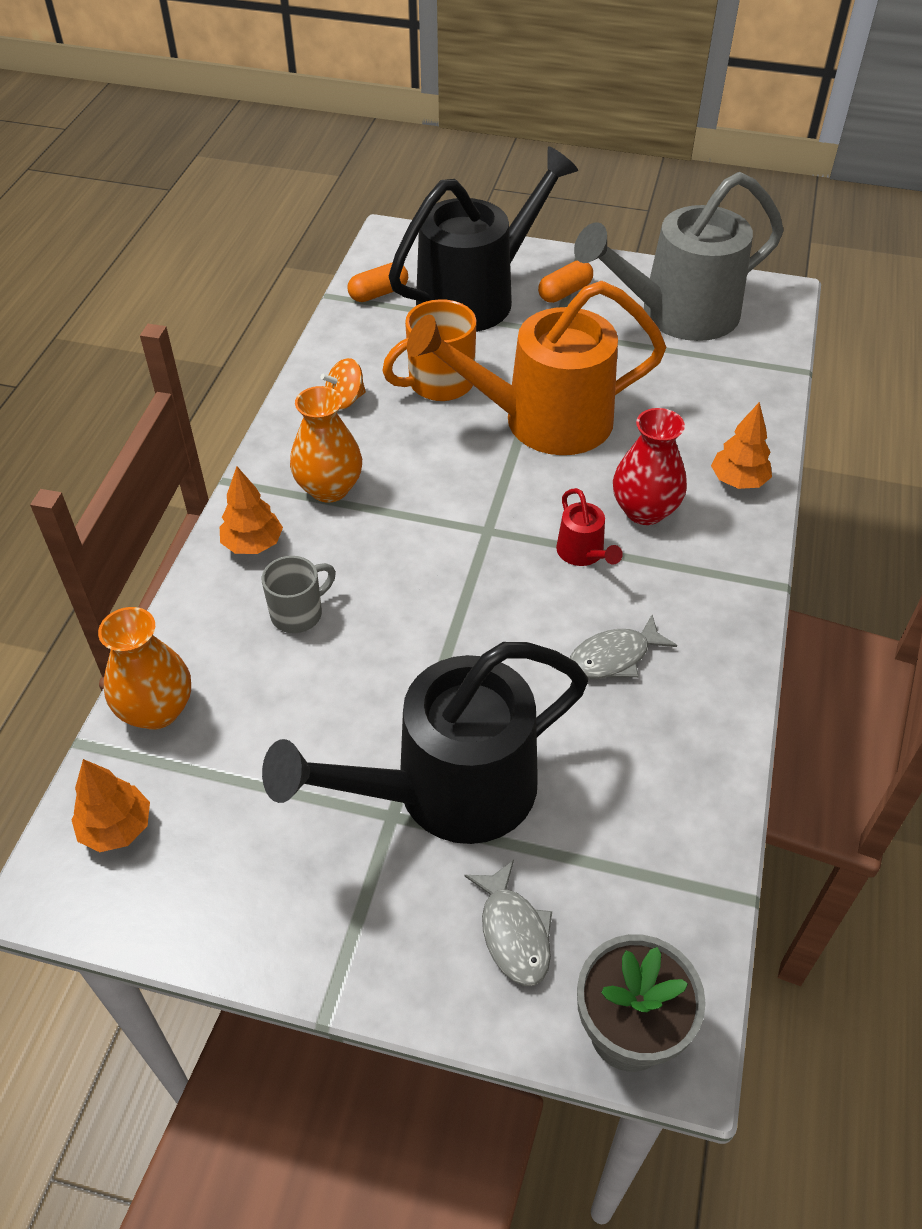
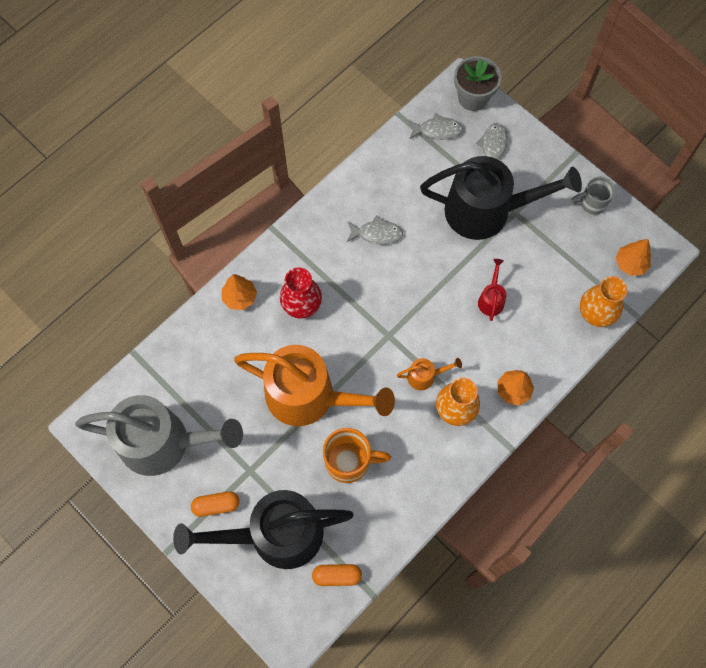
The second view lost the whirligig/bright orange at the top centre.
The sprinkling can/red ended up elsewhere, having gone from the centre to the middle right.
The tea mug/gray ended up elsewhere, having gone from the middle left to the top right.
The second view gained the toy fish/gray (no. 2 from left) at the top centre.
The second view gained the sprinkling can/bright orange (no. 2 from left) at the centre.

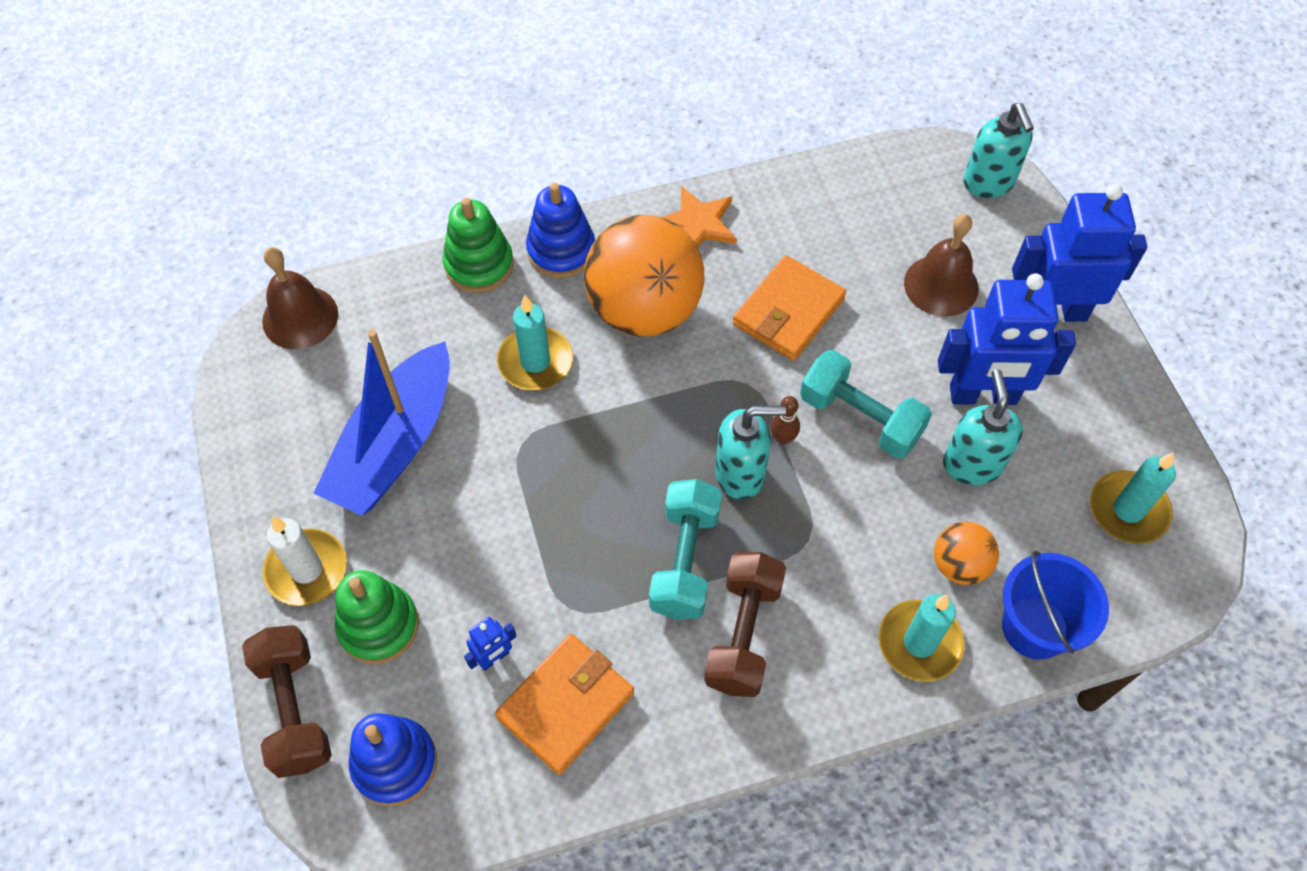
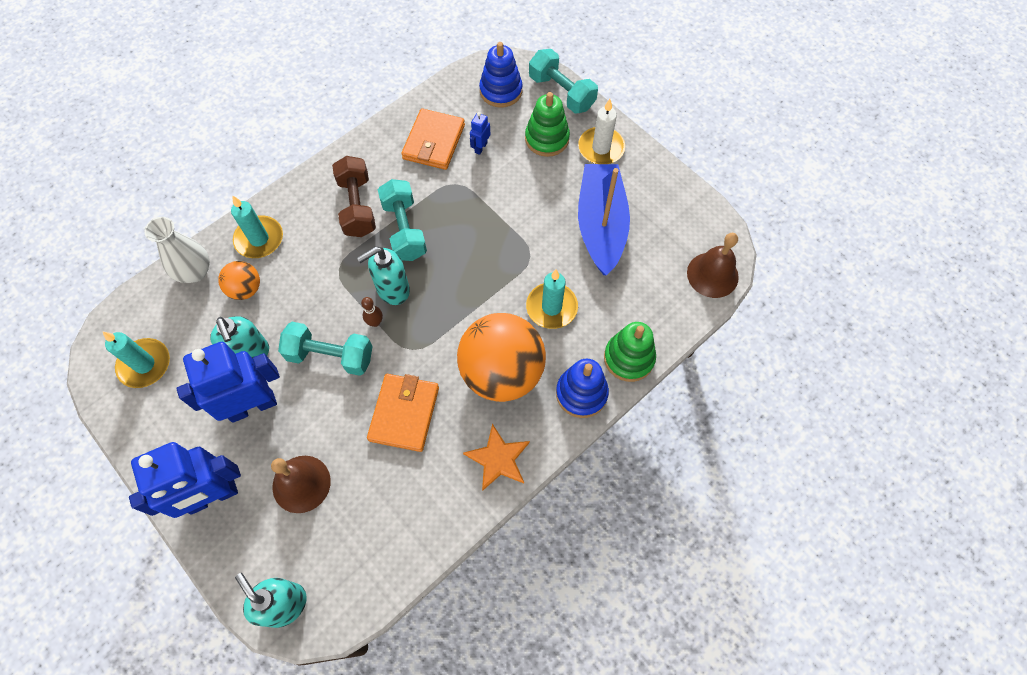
Where the sand bucket/royal blue stood at the bottom right, the flower vase/white came to stand at the middle left.
What was the dumbbell/russet (no. 1 from left) at the bottom left turned into the dumbbell/aqua (no. 3 from left) at the top centre.

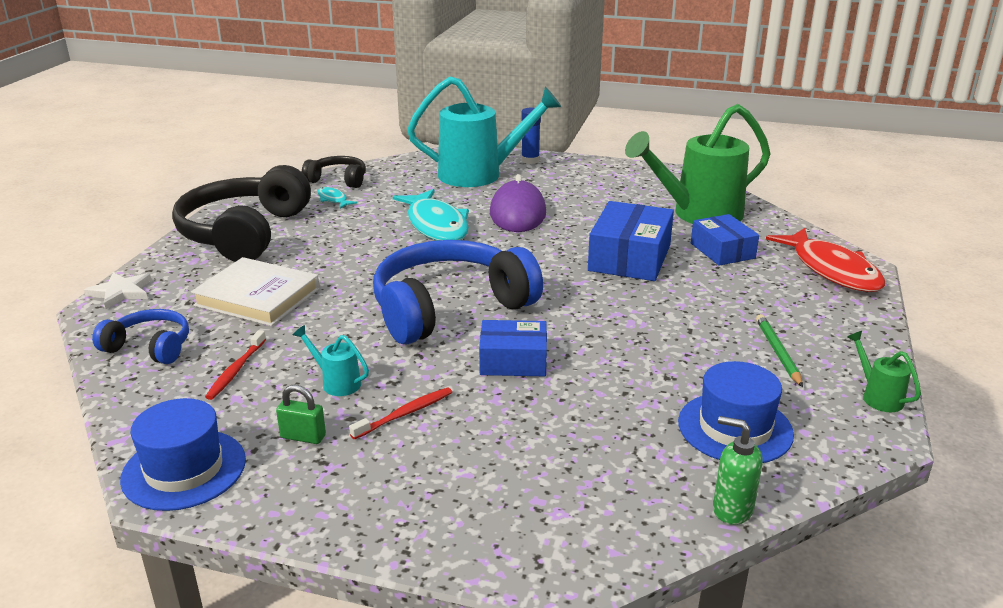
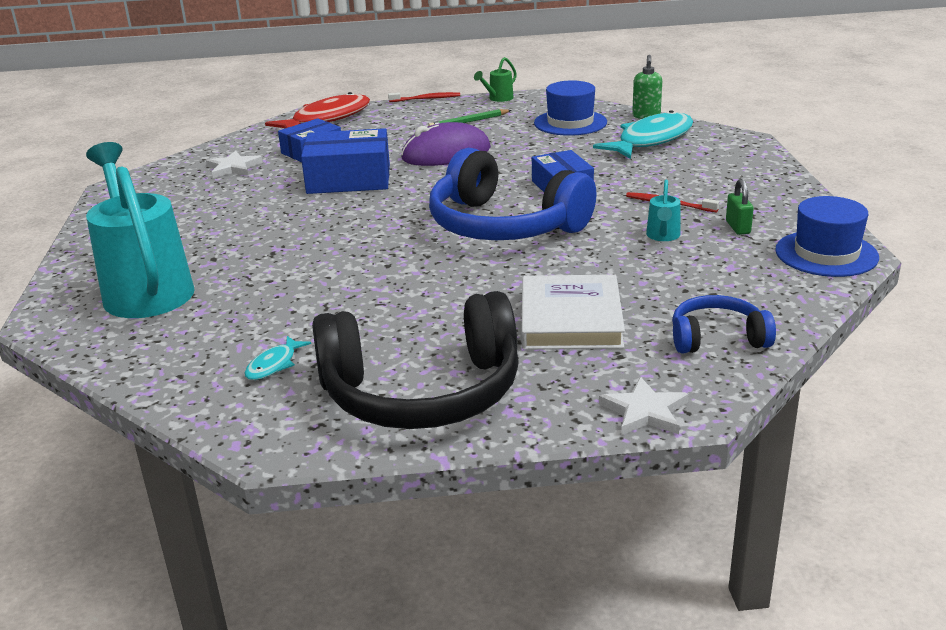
Where the sprinkling can/leaf-green (no. 1 from left) stood at the top right, the star shape/white (no. 1 from left) came to stand at the top left.
The second view lost the stick of glue/royal blue at the top centre.
The second view lost the over-ear headphones/ebony (no. 2 from left) at the top left.
The PC mouse/purple ended up elsewhere, having gone from the centre to the top centre.
The toy fish/aqua (no. 2 from left) ended up elsewhere, having gone from the centre to the top right.
The over-ear headphones/royal blue (no. 1 from left in the first image) at the middle left ended up facing another way, 90 degrees clockwise from before.
The tooth brush/red (no. 1 from left) ended up elsewhere, having gone from the middle left to the top centre.

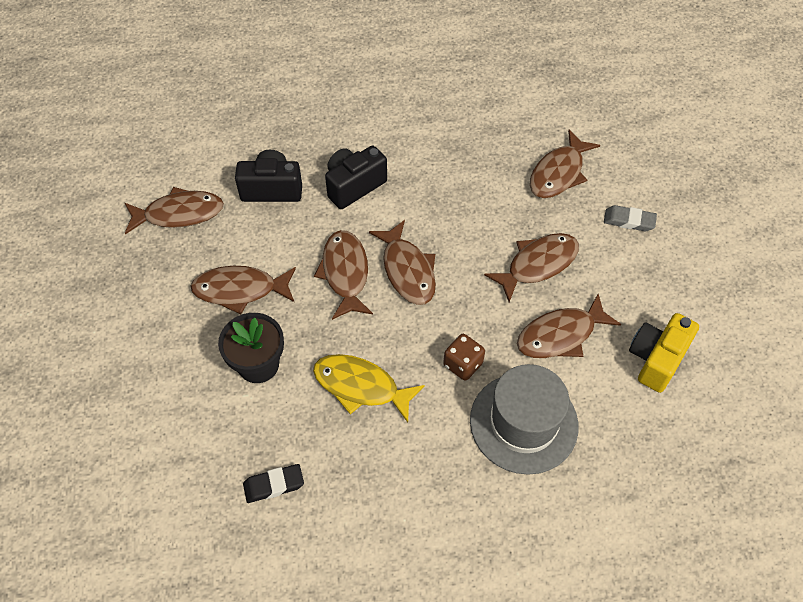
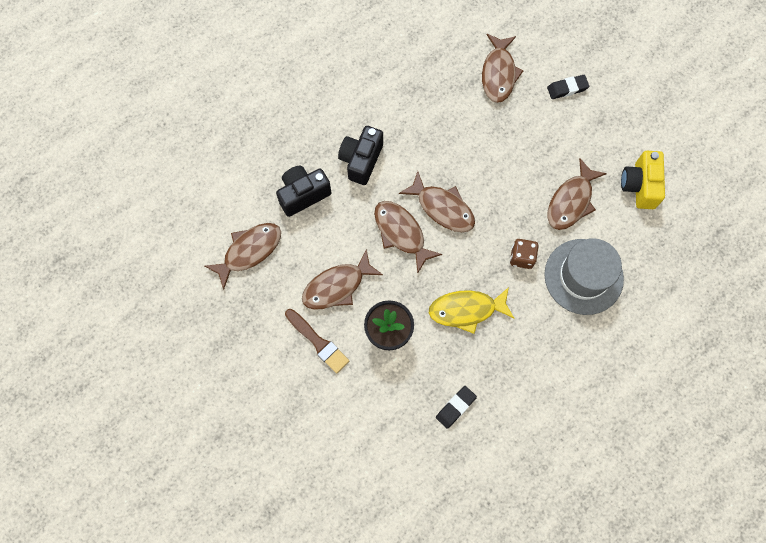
What was the gum eraser/gray at the middle right turned into the gum eraser/ebony (no. 2 from left) at the top right.
The second view lost the toy fish/russet (no. 5 from left) at the centre.
The second view gained the brush/russet at the centre.

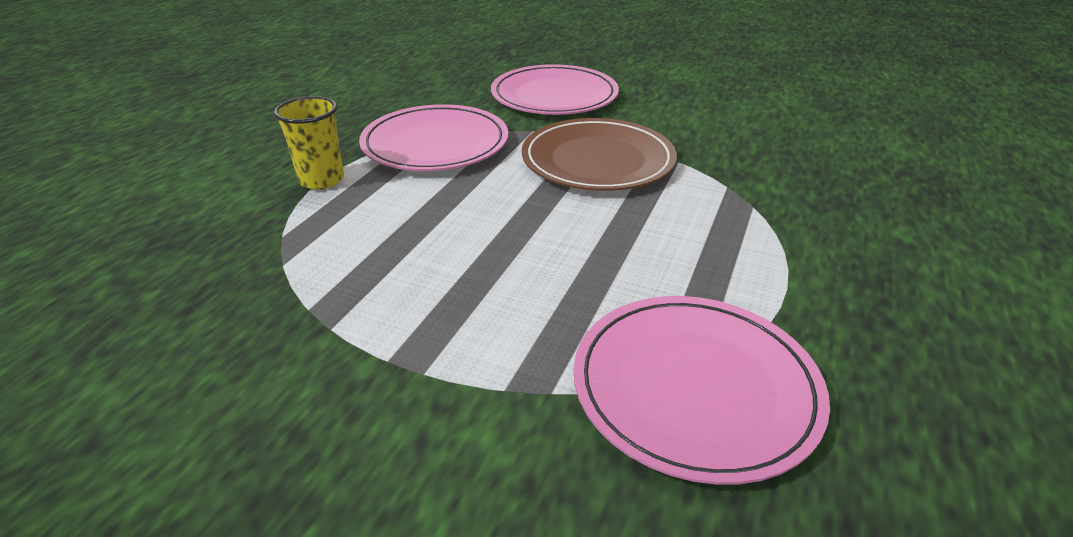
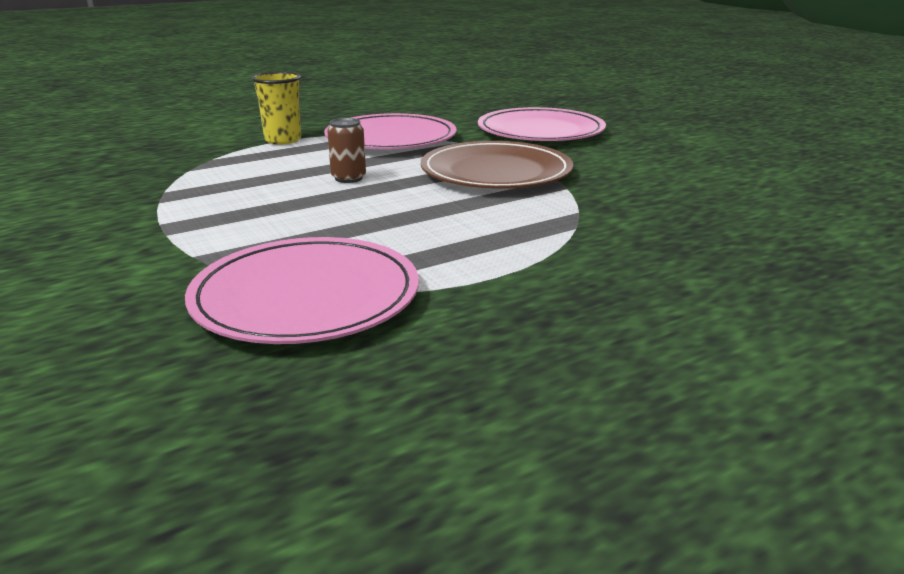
The second view gained the soda can/russet at the top centre.

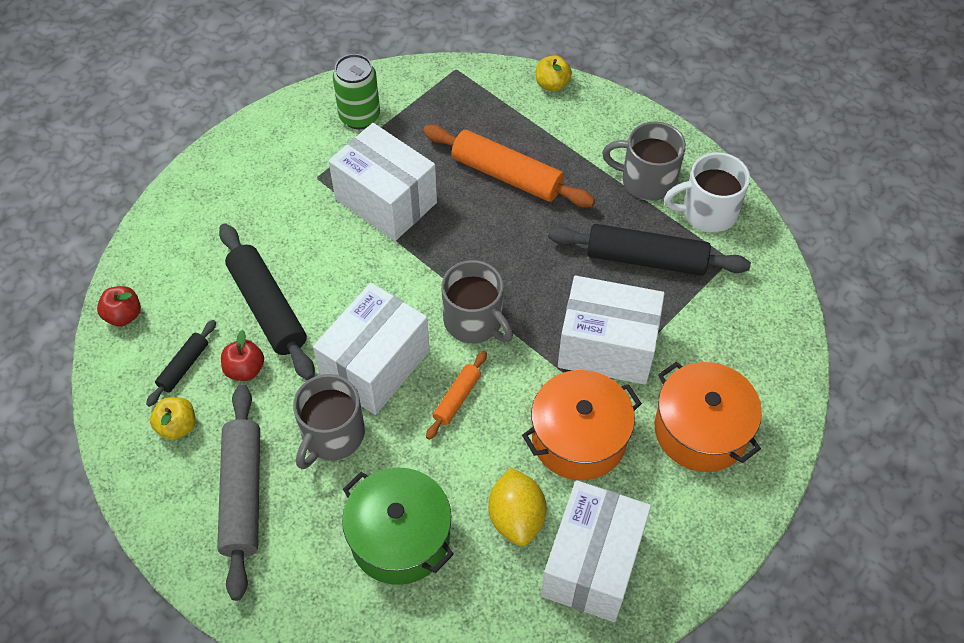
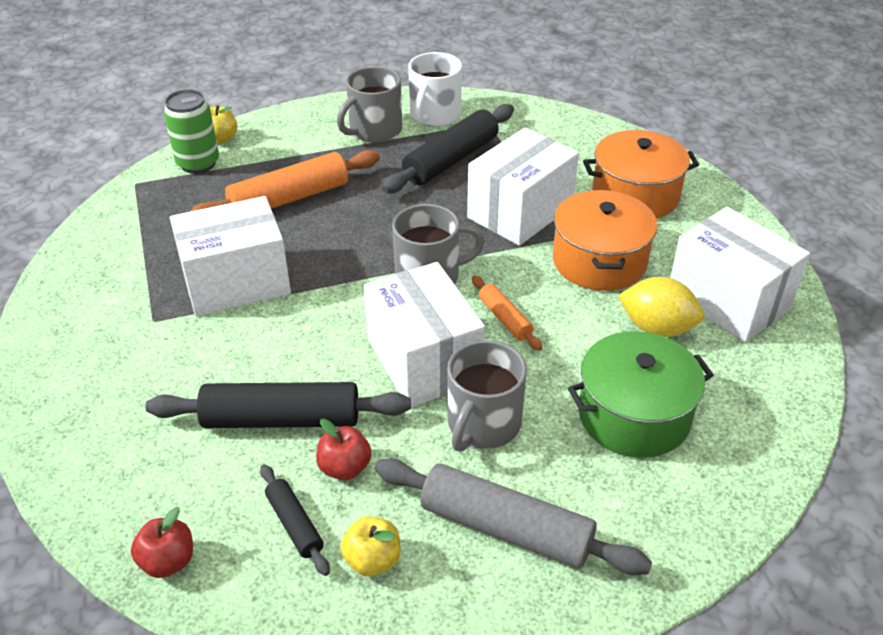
The soda can/leaf-green ended up elsewhere, having gone from the top centre to the top left.
The tea mug/gray (no. 1 from left in the first image) at the centre ended up facing another way, 60 degrees clockwise from before.

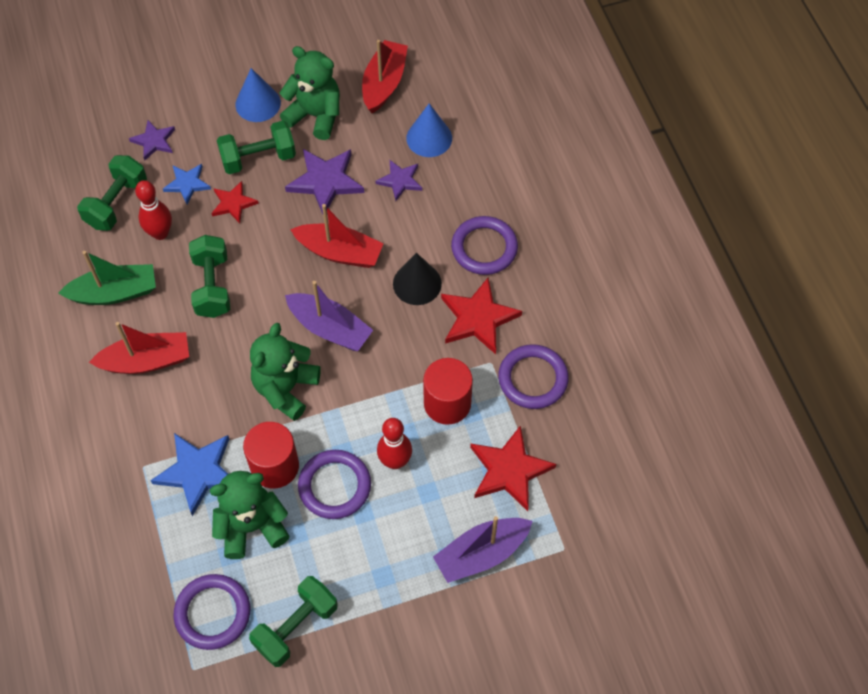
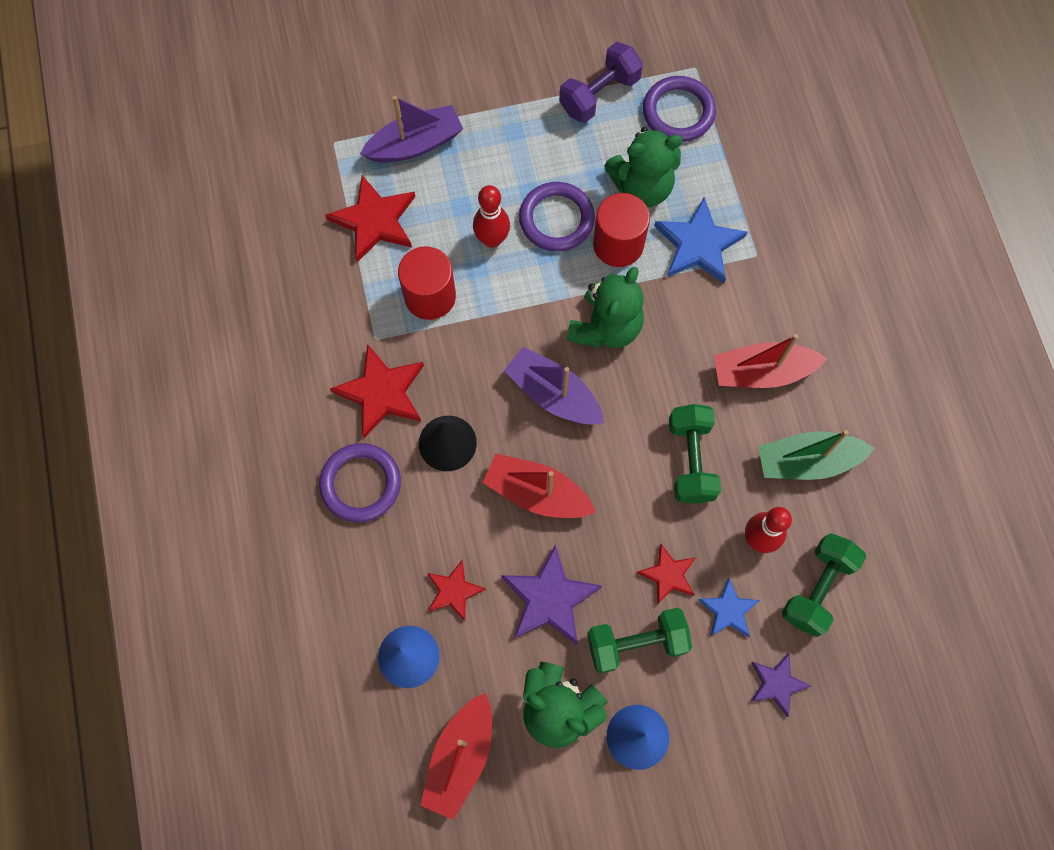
What was the star shape/purple (no. 3 from left) at the top centre turned into the star shape/red (no. 3 from left) at the bottom centre.
The second view lost the torus/purple (no. 4 from left) at the centre.
What was the dumbbell/leaf-green (no. 4 from left) at the bottom centre turned into the dumbbell/purple at the top centre.

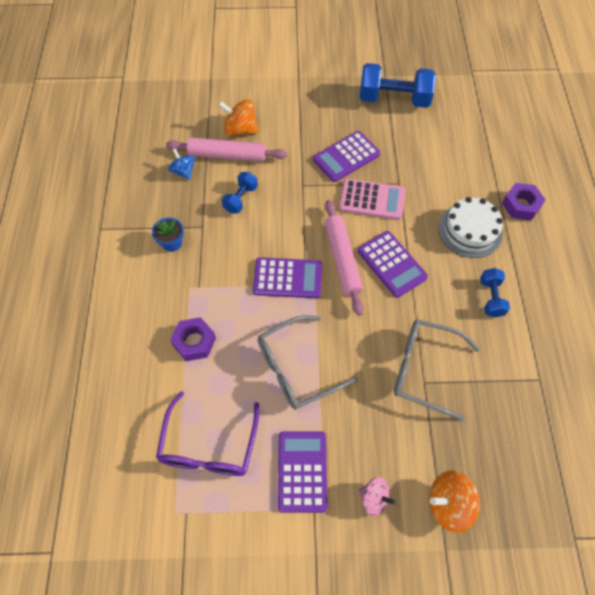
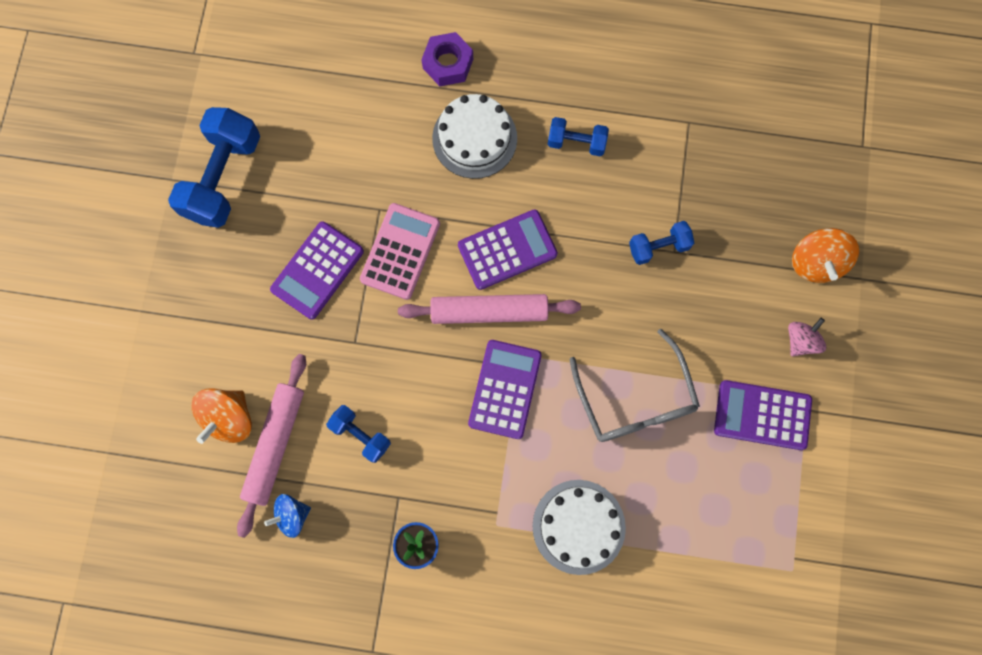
The calculator/purple (no. 3 from left in the first image) at the top centre ended up facing another way, 60 degrees clockwise from before.
Where the hex nut/purple (no. 1 from left) stood at the middle left, the cake/white (no. 2 from left) came to stand at the bottom centre.
Where the glasses/gray (no. 2 from left) stood at the middle right, the dumbbell/royal blue (no. 4 from left) came to stand at the middle right.
The second view lost the glasses/purple at the bottom centre.

